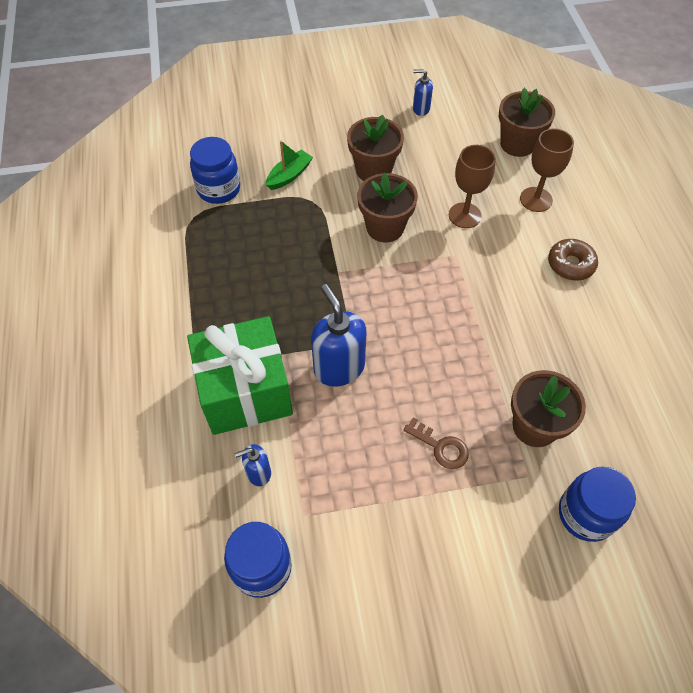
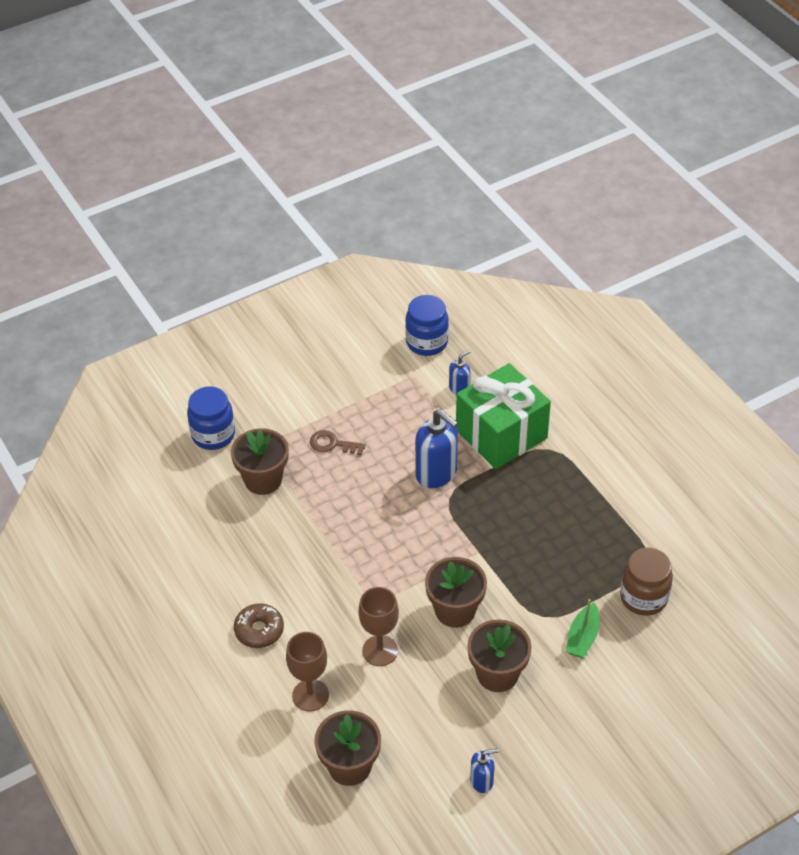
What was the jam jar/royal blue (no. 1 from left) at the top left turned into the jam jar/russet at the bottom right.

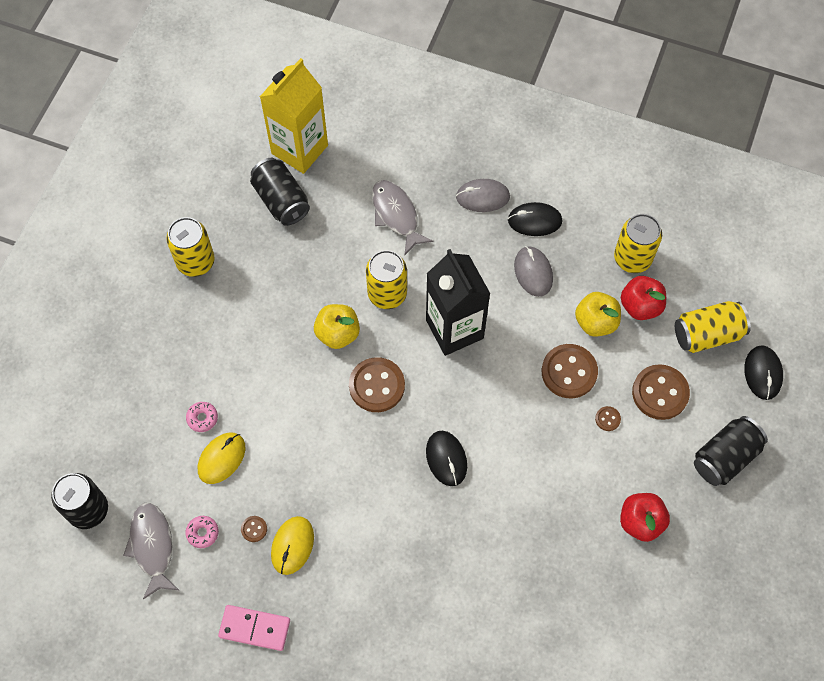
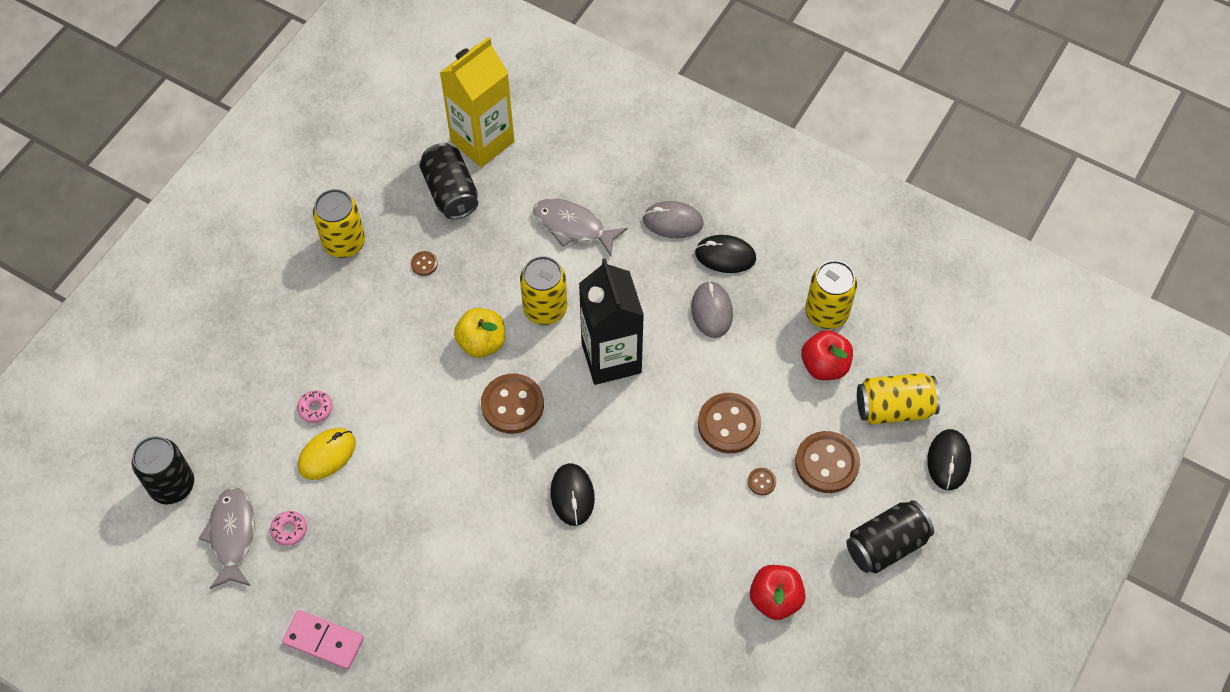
The toy fish/gray (no. 2 from left) at the top centre ended up facing another way, 45 degrees counterclockwise from before.
The second view lost the apple fruit/yellow (no. 2 from left) at the middle right.
The button/russet (no. 1 from left) ended up elsewhere, having gone from the bottom left to the centre.
The second view lost the PC mouse/yellow (no. 2 from left) at the bottom centre.

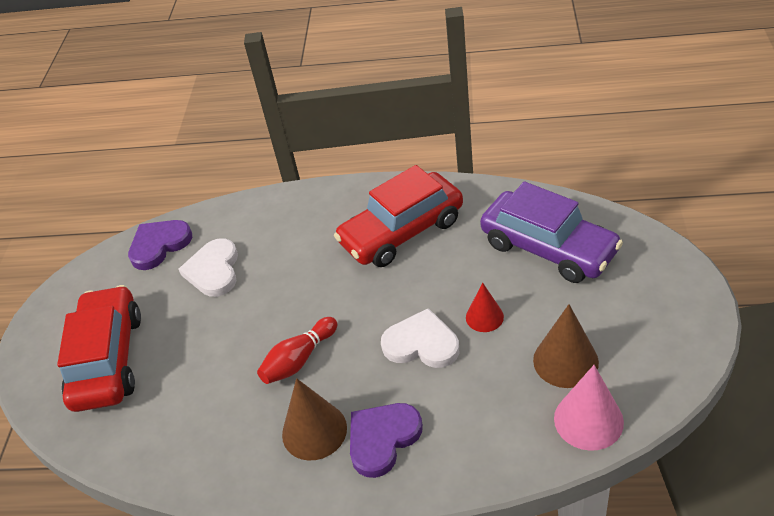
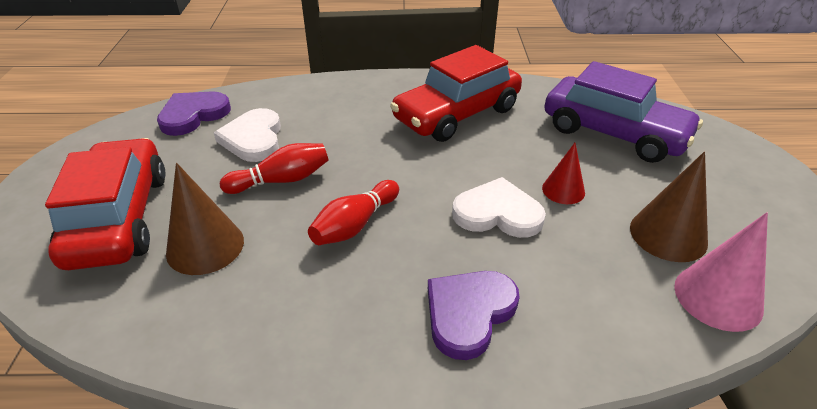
The solid cone/russet (no. 1 from left) ended up elsewhere, having gone from the bottom centre to the middle left.
The second view gained the bowling pin/red (no. 1 from left) at the centre.

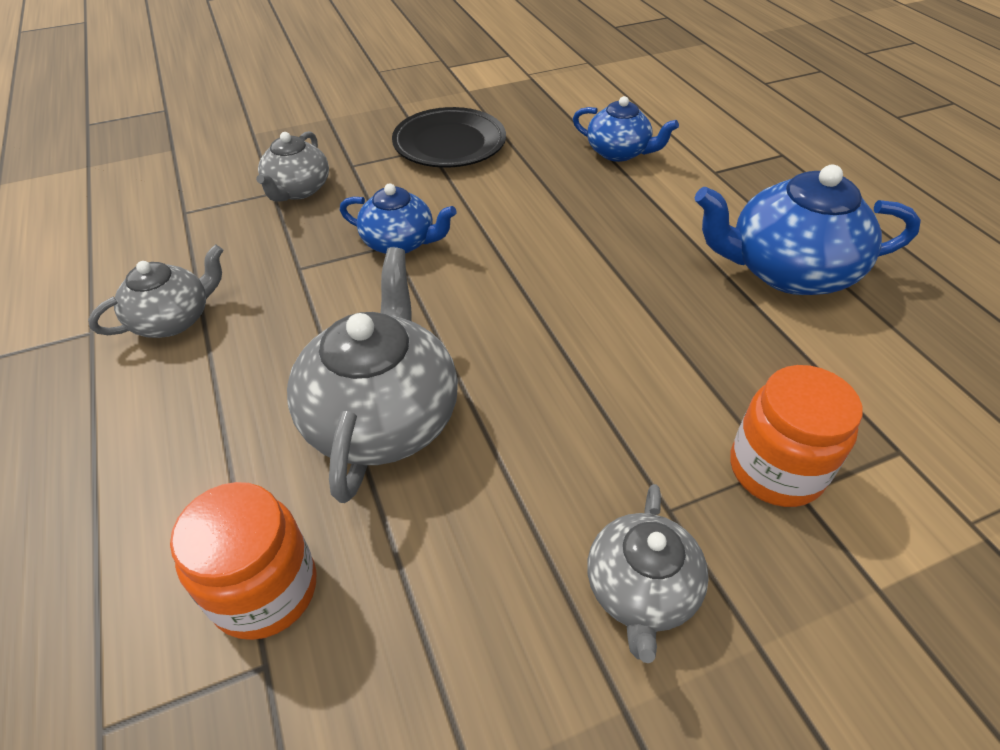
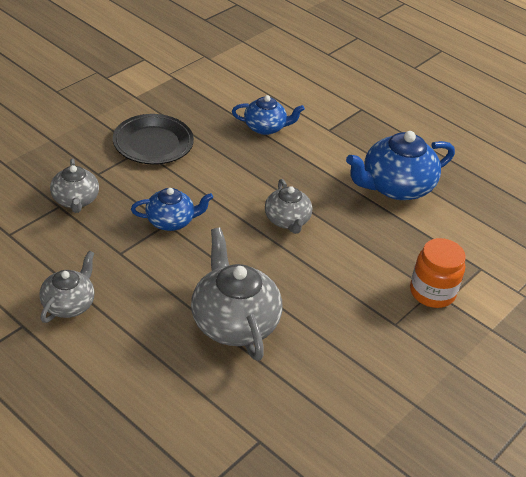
The second view lost the jam jar/bright orange (no. 1 from left) at the bottom left.
The teapot/gray (no. 4 from left) ended up elsewhere, having gone from the bottom centre to the centre.

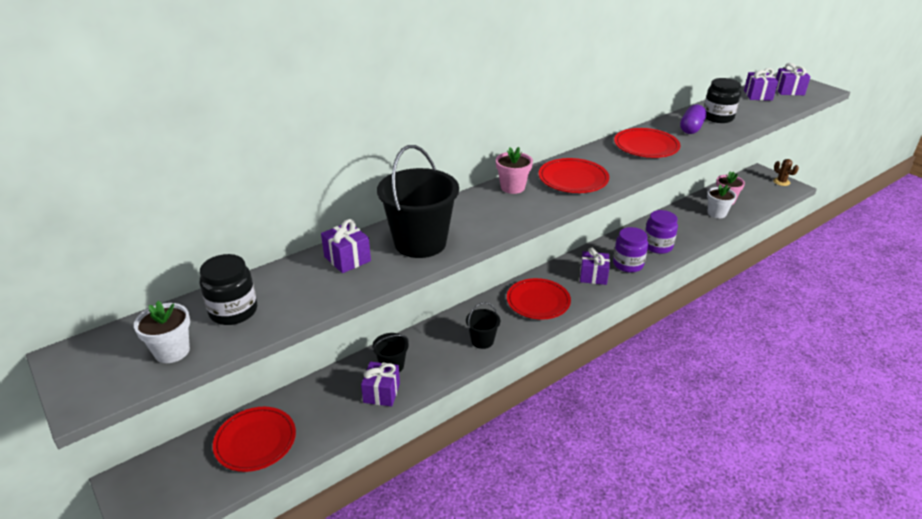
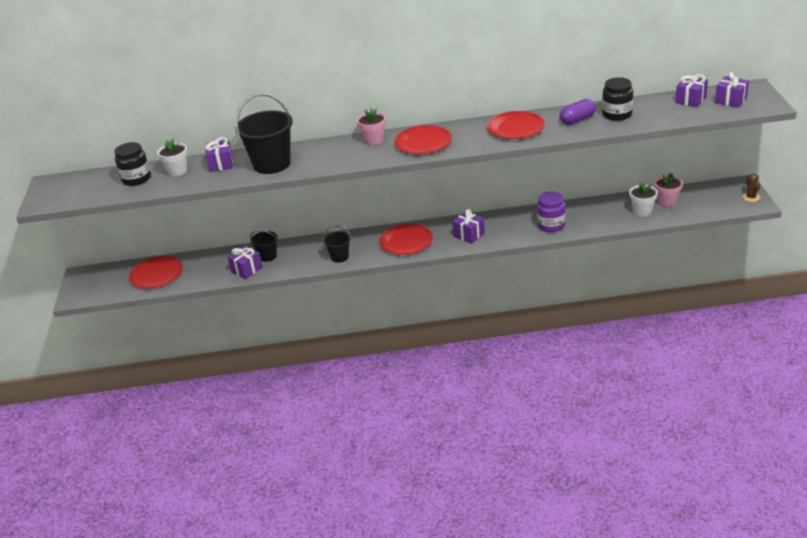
The second view lost the jam jar/purple (no. 1 from left) at the middle right.
The potted plant/white (no. 1 from left) ended up elsewhere, having gone from the middle left to the top left.

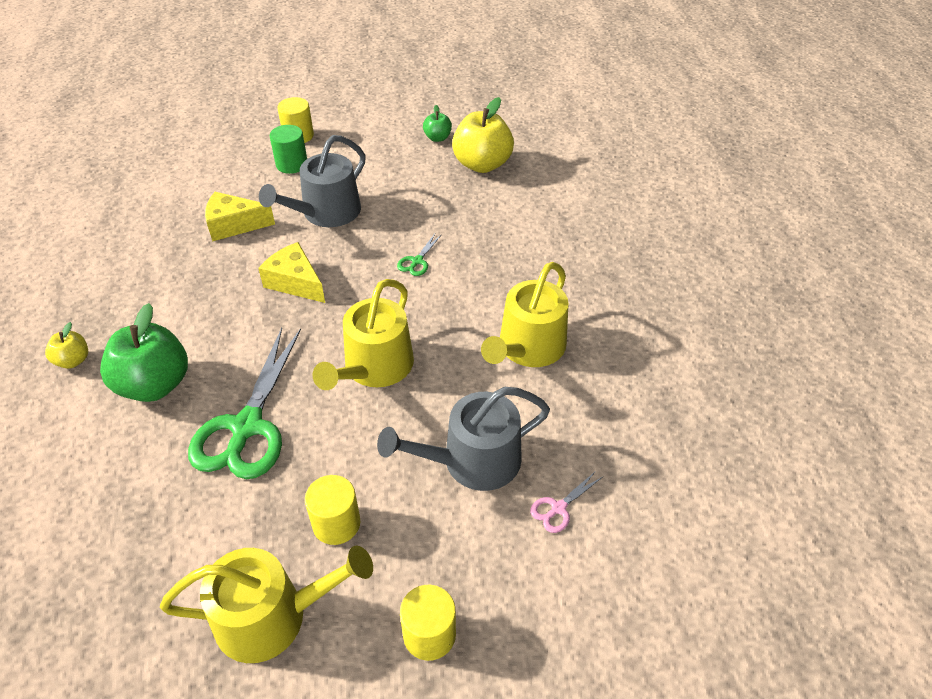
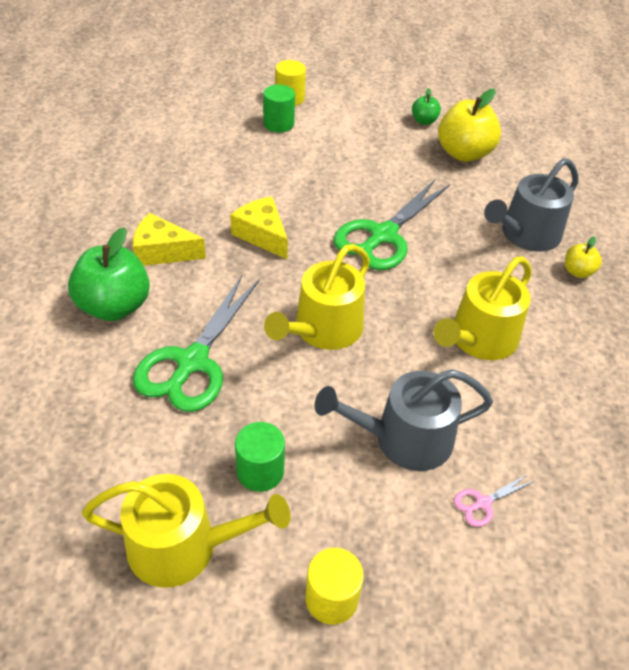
The sprinkling can/gray (no. 1 from left in the first image) ended up elsewhere, having gone from the top centre to the top right.
The piece of cheese/yellow (no. 1 from left) ended up elsewhere, having gone from the top left to the middle left.
The size of the scissors/leaf-green (no. 2 from left) at the centre changed by a factor of 2.40.
The apple fruit/yellow (no. 1 from left in the first image) ended up elsewhere, having gone from the middle left to the middle right.
What was the cylinder/yellow (no. 2 from left) at the bottom centre turned into the cylinder/leaf-green (no. 1 from left) at the bottom centre.

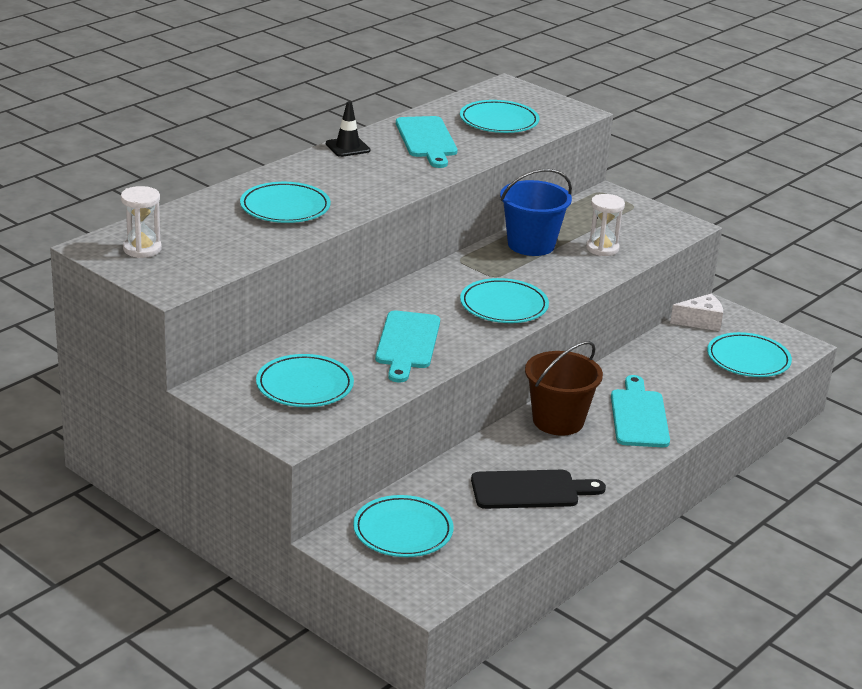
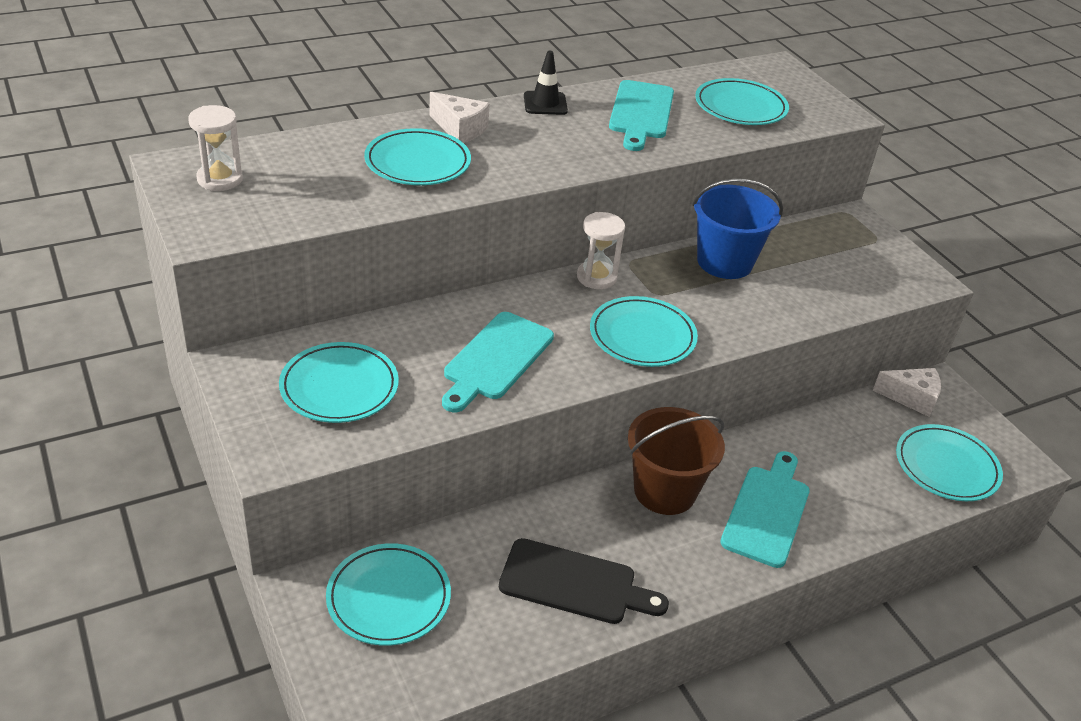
The sandglass/white (no. 2 from left) ended up elsewhere, having gone from the top right to the centre.
The second view gained the piece of cheese/white (no. 1 from left) at the top centre.

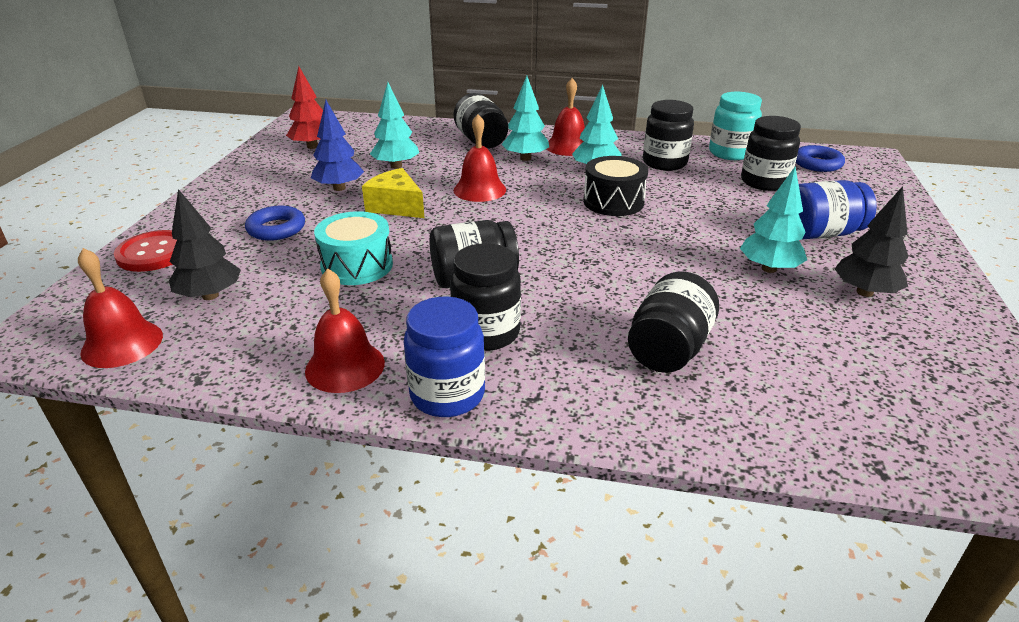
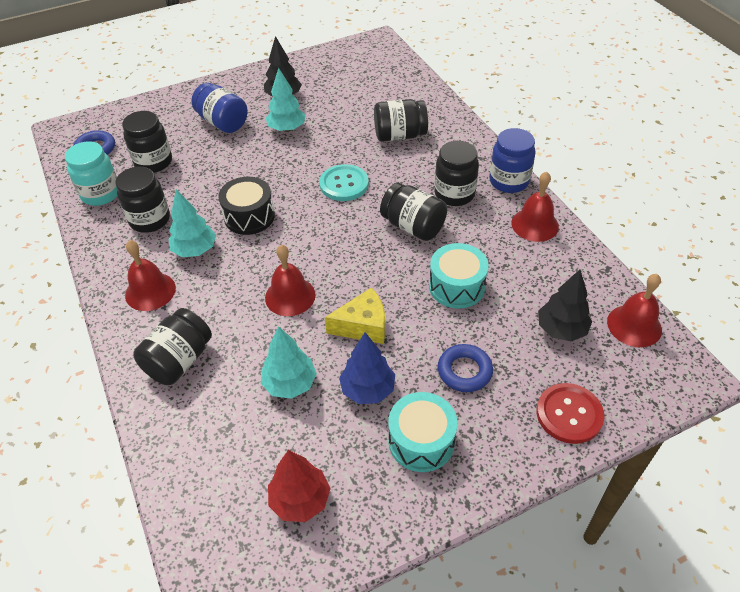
The second view lost the tree/aqua (no. 2 from left) at the top centre.
The piece of cheese/yellow at the top centre ended up facing another way, 105 degrees counterclockwise from before.
The second view gained the button/aqua at the top centre.
The second view gained the toy drum/aqua (no. 1 from left) at the bottom centre.

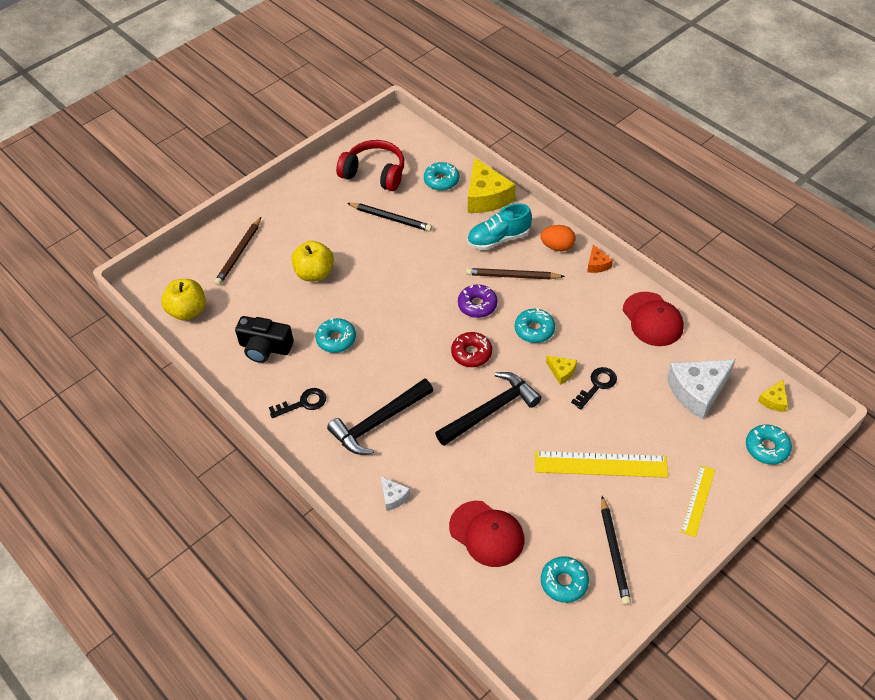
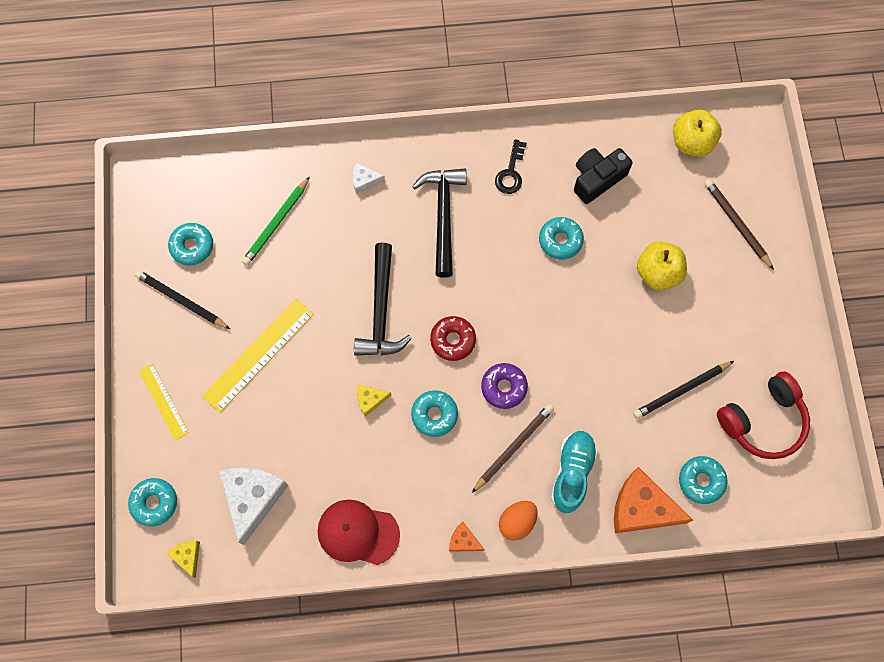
What was the piece of cheese/yellow (no. 1 from left) at the top centre turned into the piece of cheese/bright orange (no. 2 from left) at the bottom right.
The second view lost the latchkey/ebony (no. 2 from left) at the middle right.
Where the peaked cap/red (no. 1 from left) stood at the bottom centre, the pencil/leaf-green came to stand at the middle left.

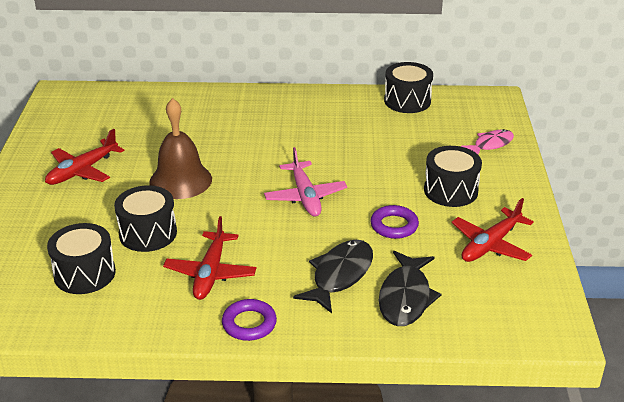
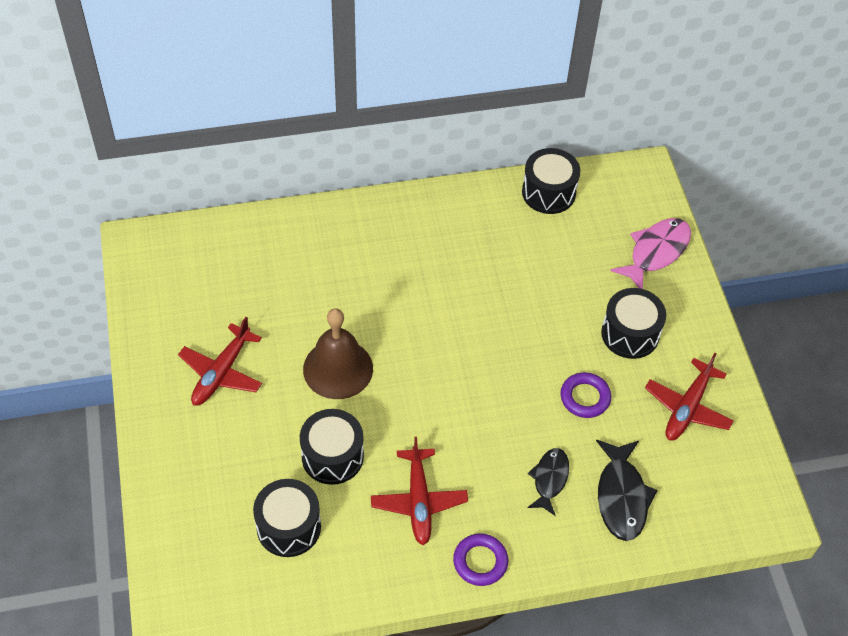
The size of the toy fish/pink at the middle right changed by a factor of 1.52.
The second view lost the plane/pink at the centre.
The size of the toy fish/ebony (no. 1 from left) at the bottom centre changed by a factor of 0.66.

